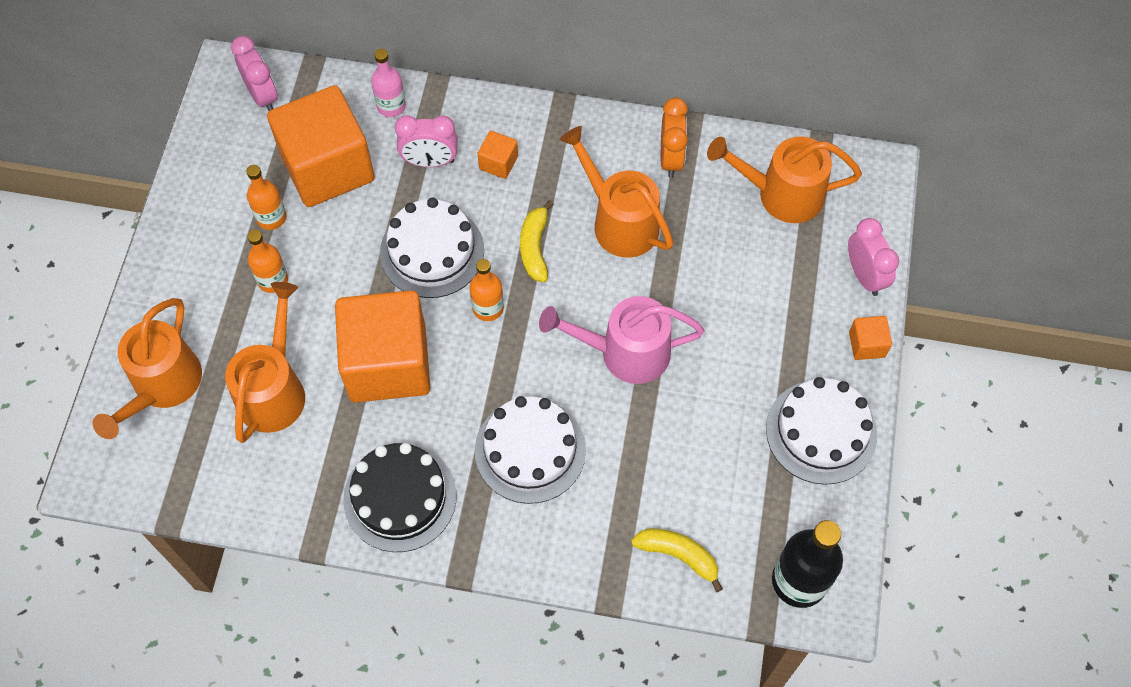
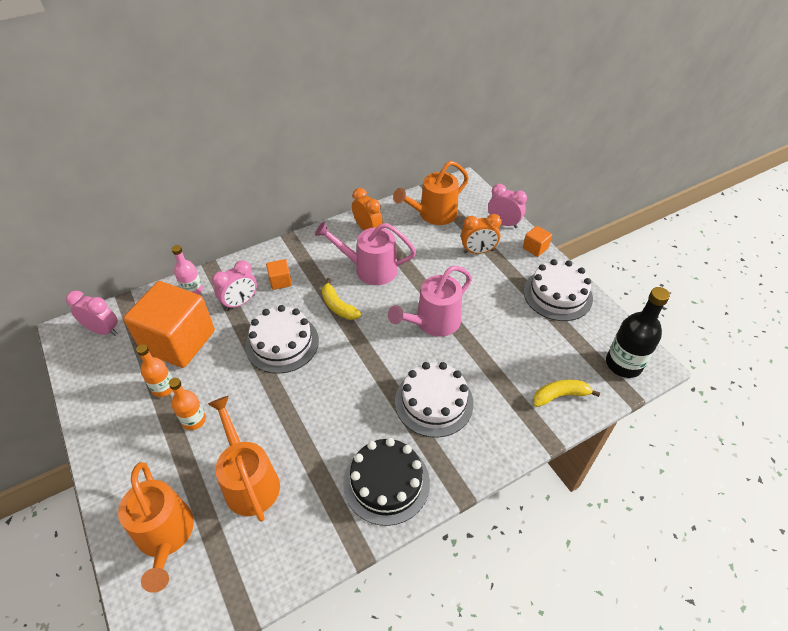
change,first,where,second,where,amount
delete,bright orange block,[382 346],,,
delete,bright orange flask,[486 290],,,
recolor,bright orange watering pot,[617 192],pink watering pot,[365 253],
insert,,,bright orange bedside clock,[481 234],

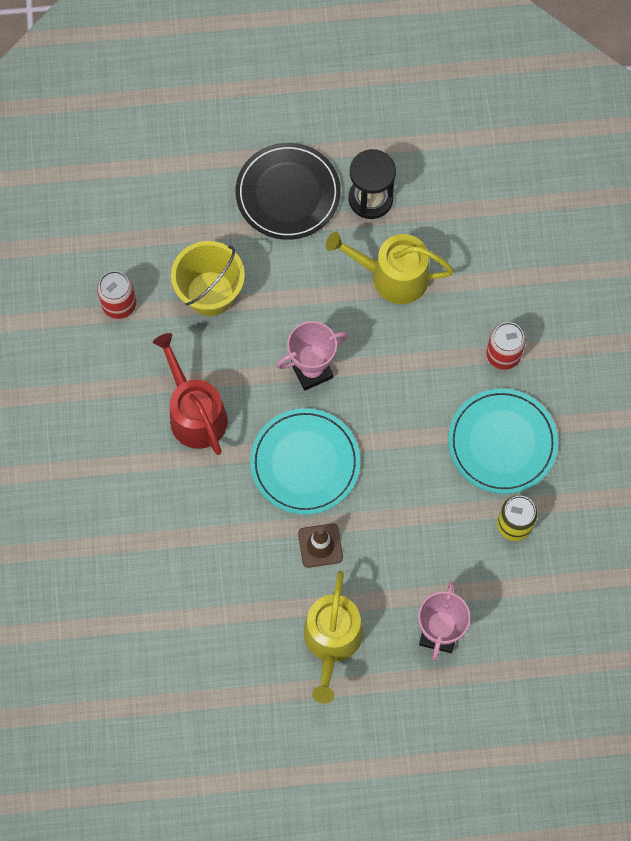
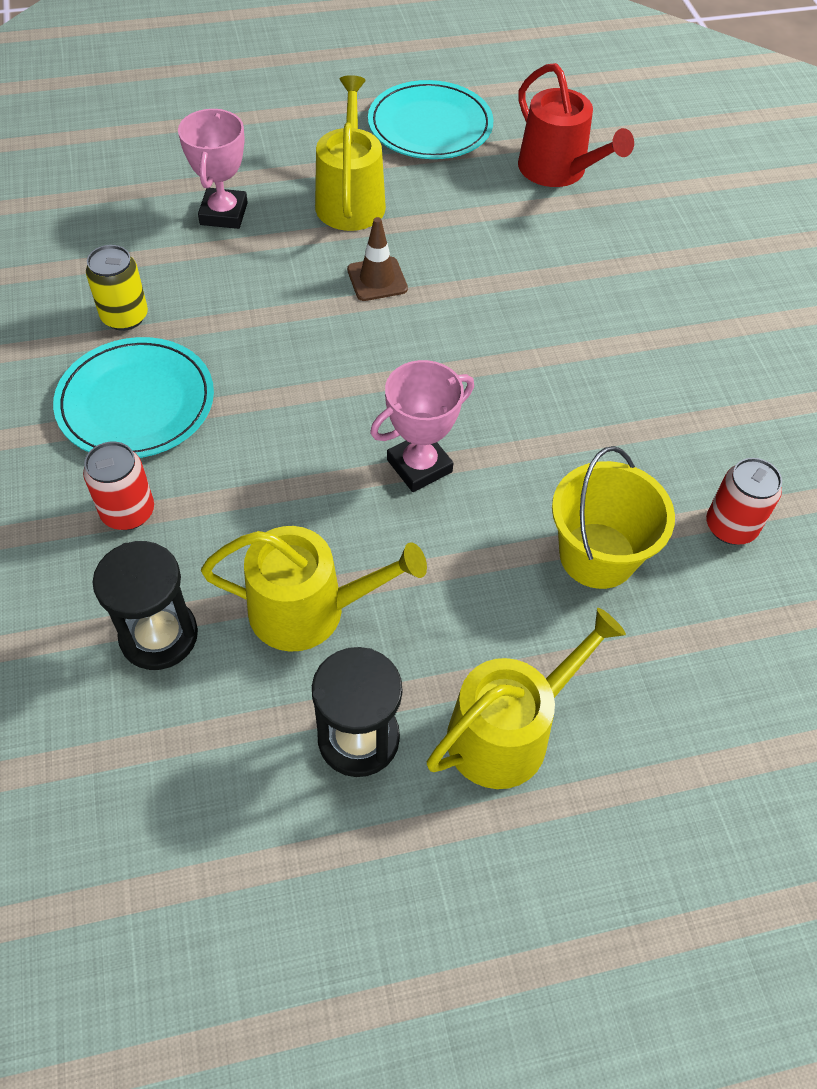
change,first,where,second,where,amount
move,crimson watering pot,[190 394],,[576 125],
replace,ebony dinner plate,[288 191],golden watering pot,[526 698],
move,turquoise dinner plate,[305 461],,[430 119],
insert,,,ebony sandglass,[145 605],

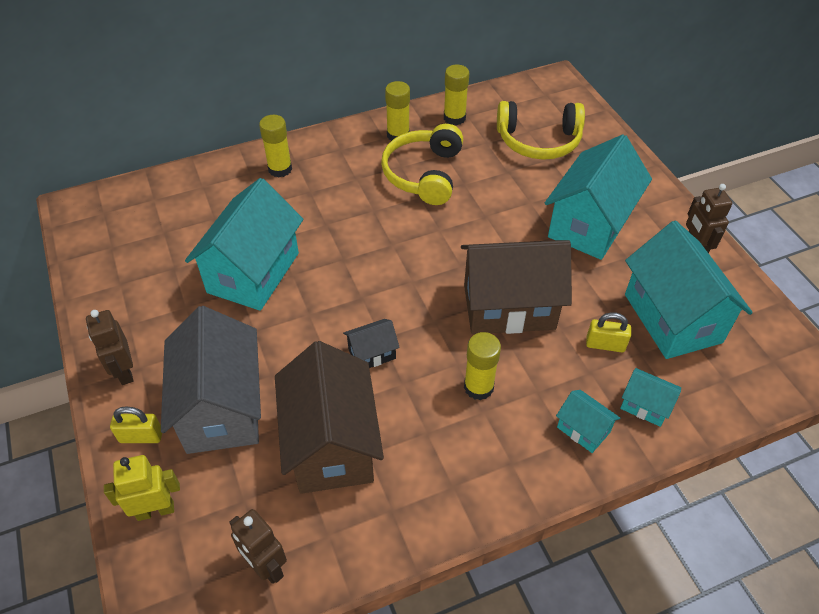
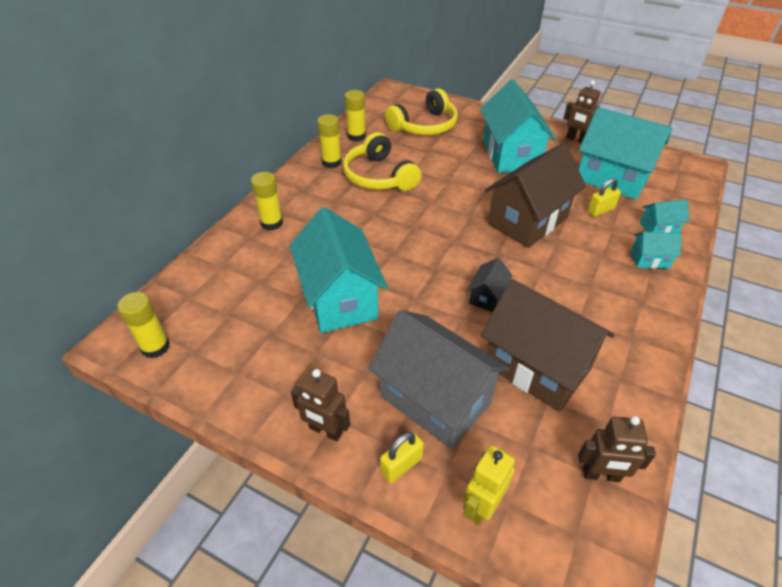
change,first,where,second,where,amount
move,golden stick of glue,[482 366],,[143 325],

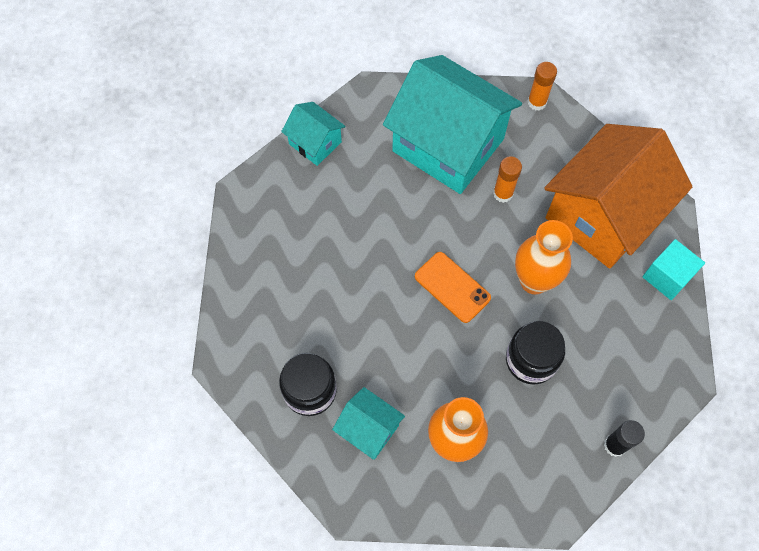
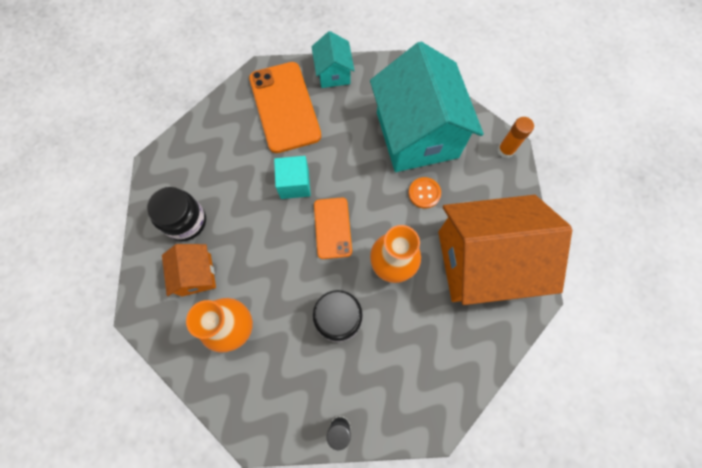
change,first,where,second,where,amount
recolor,turquoise cottage,[368 423],bright orange cottage,[189 270],
replace,bright orange stick of glue,[507 179],bright orange button,[424 193],
move,turquoise block,[673 269],,[292 177],
insert,,,bright orange mobile phone,[285 107],

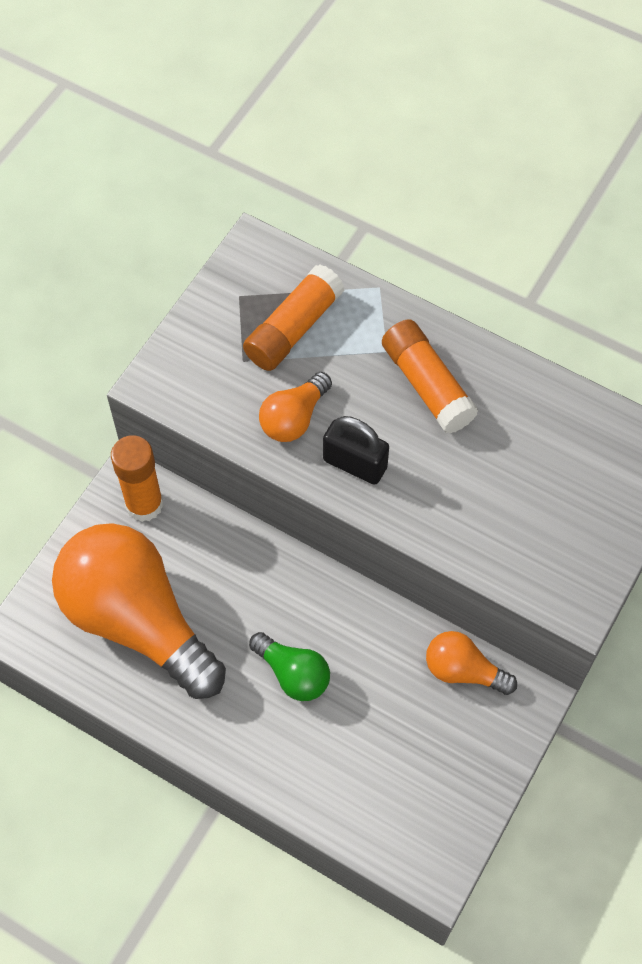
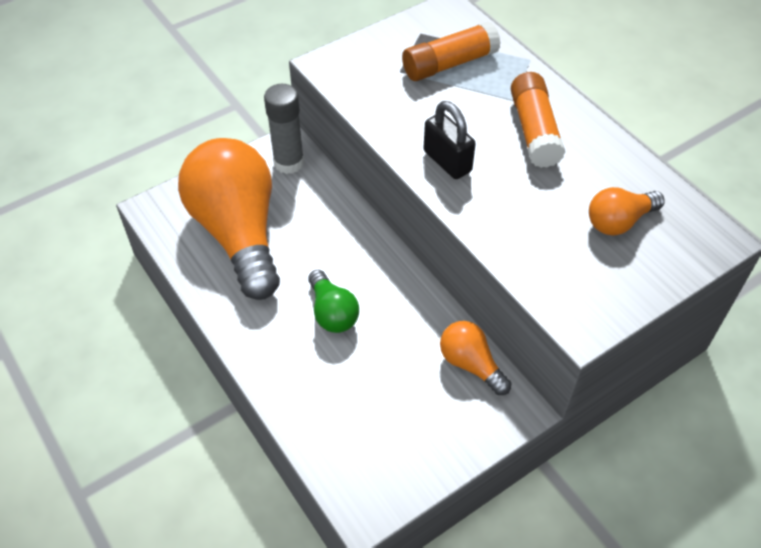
change,first,where,second,where,amount
recolor,bright orange stick of glue,[137 478],grey stick of glue,[284 129],
move,bright orange light bulb,[295 407],,[627 211],

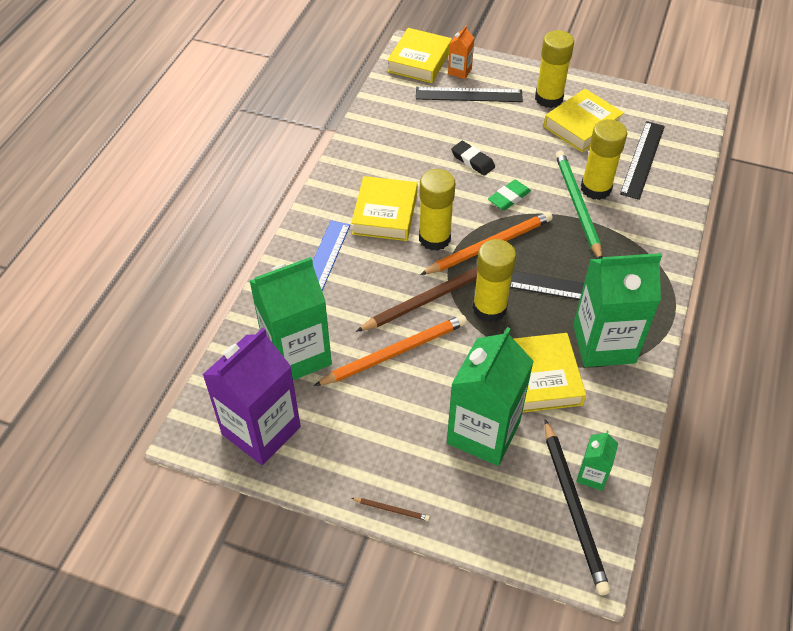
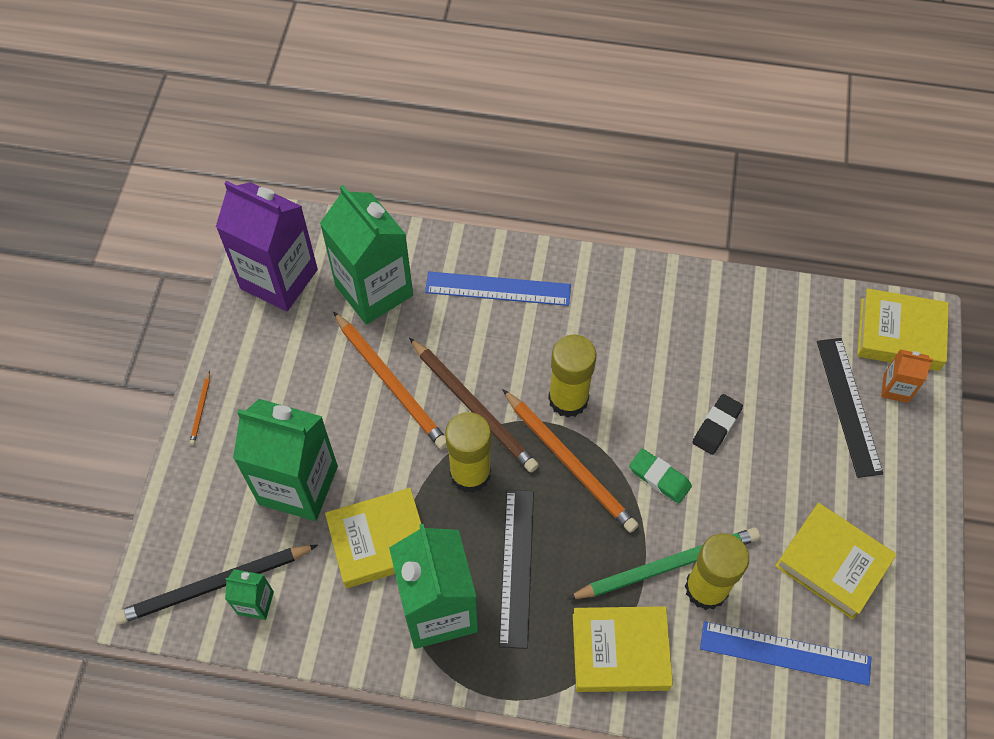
change,first,where,second,where,amount
move,golden hardcover,[384 208],,[623 649],
recolor,brown lead pencil,[391 509],bright orange lead pencil,[199 408],
delete,golden stick of glue,[554 69],,,
recolor,ebony measuring stick,[642 160],cobalt measuring stick,[786 653],

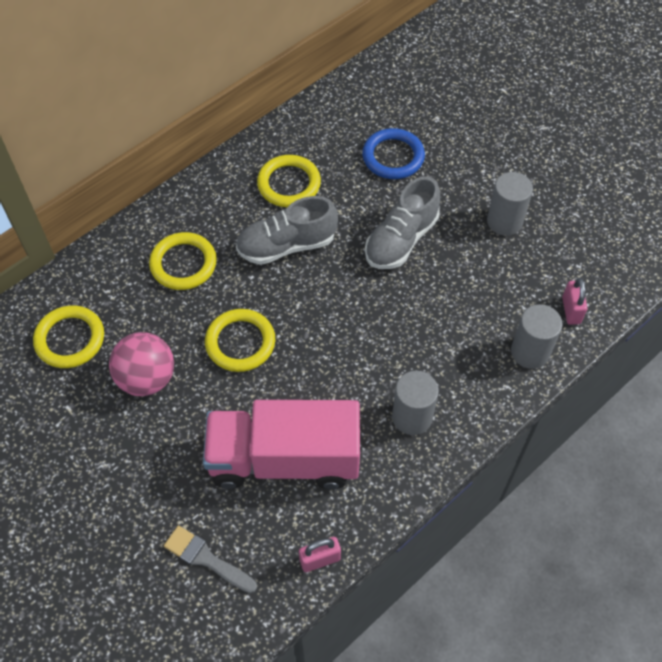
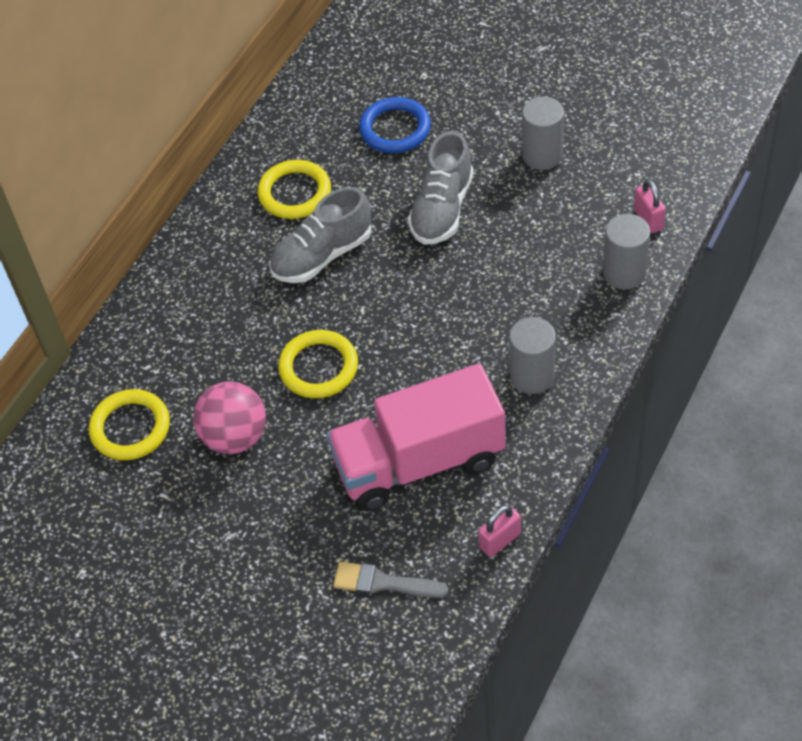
change,first,where,second,where,amount
delete,golden ring,[183 261],,,

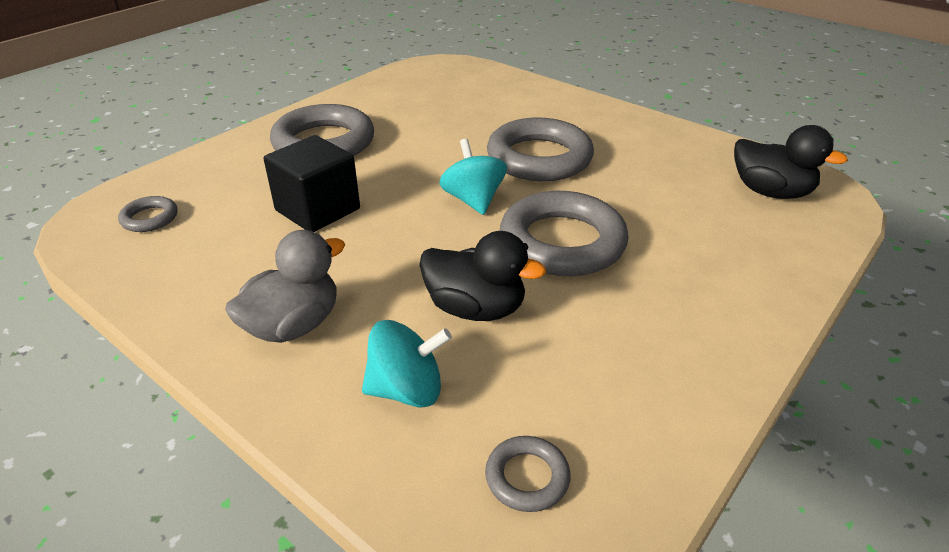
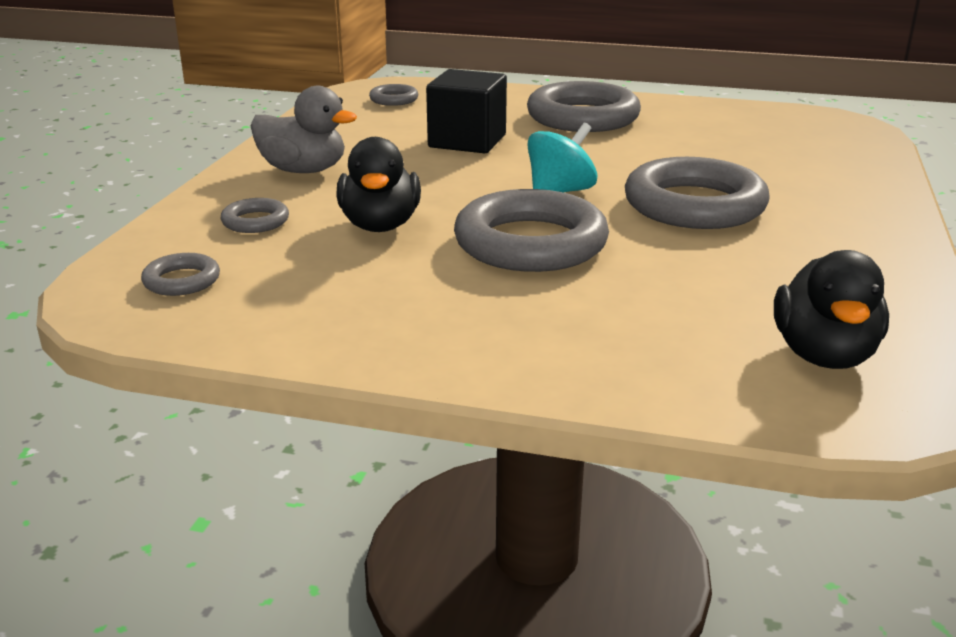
change,first,where,second,where,amount
replace,turquoise toy top,[407 364],grey ring,[255 215],

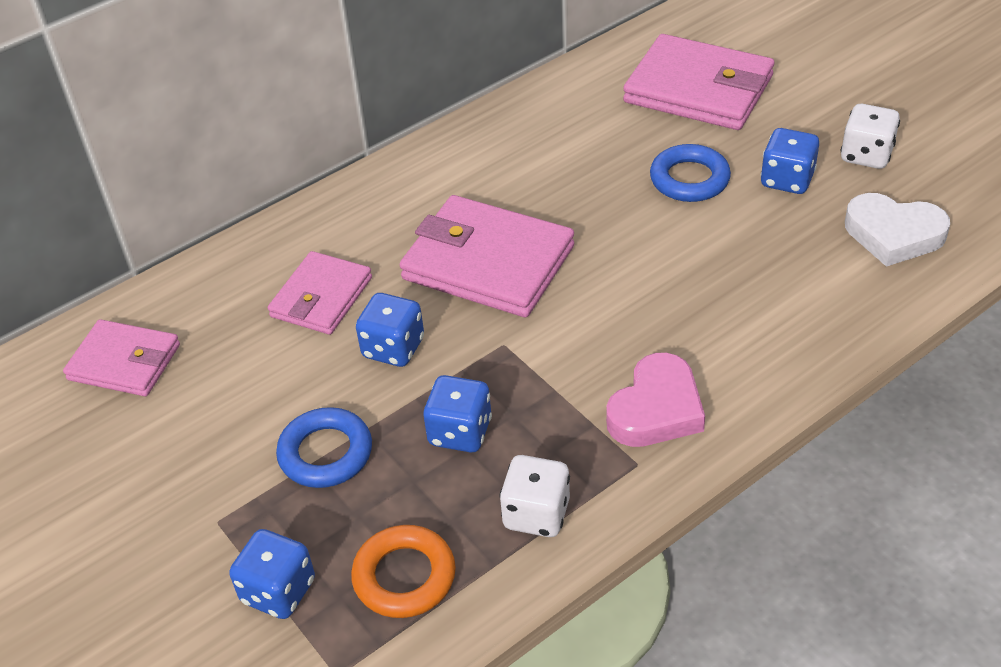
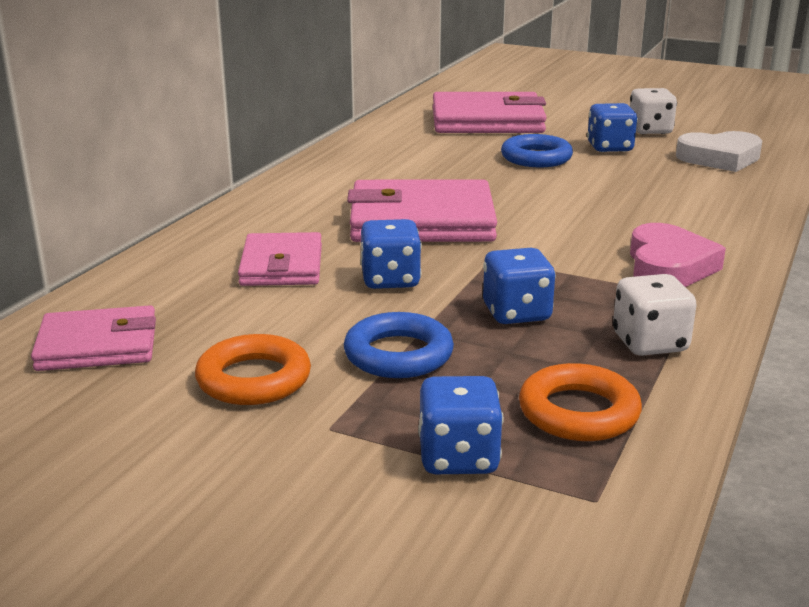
change,first,where,second,where,amount
insert,,,bright orange ring,[253 369],

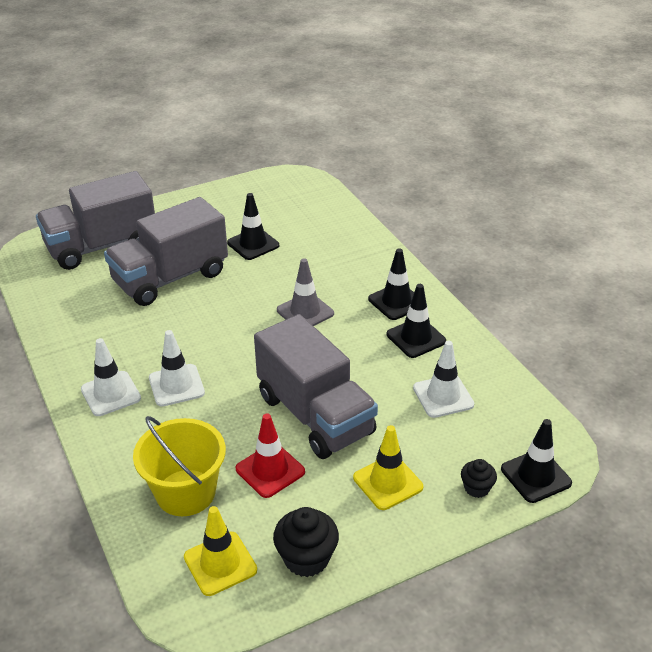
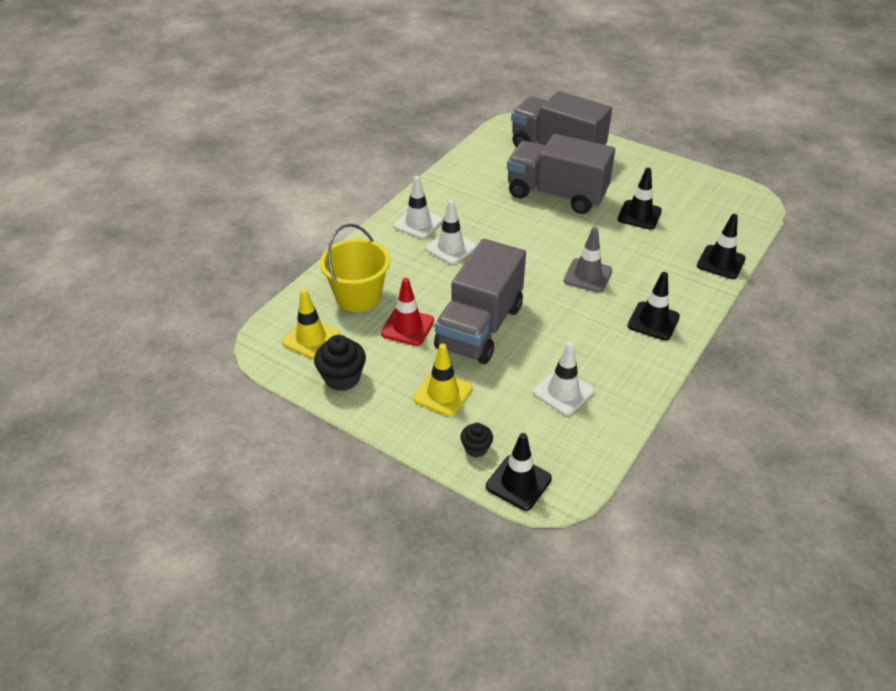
change,first,where,second,where,amount
move,ebony safety cone,[416 321],,[721 246],

